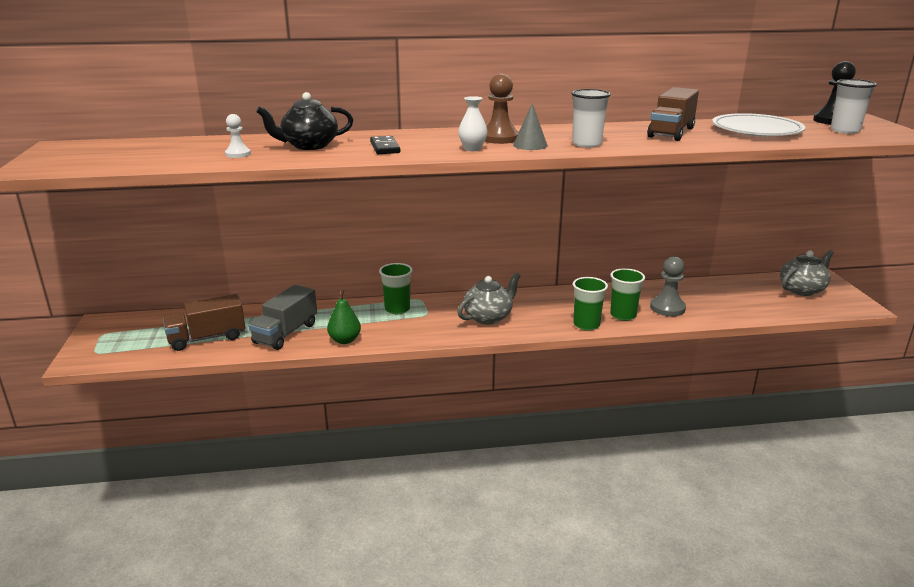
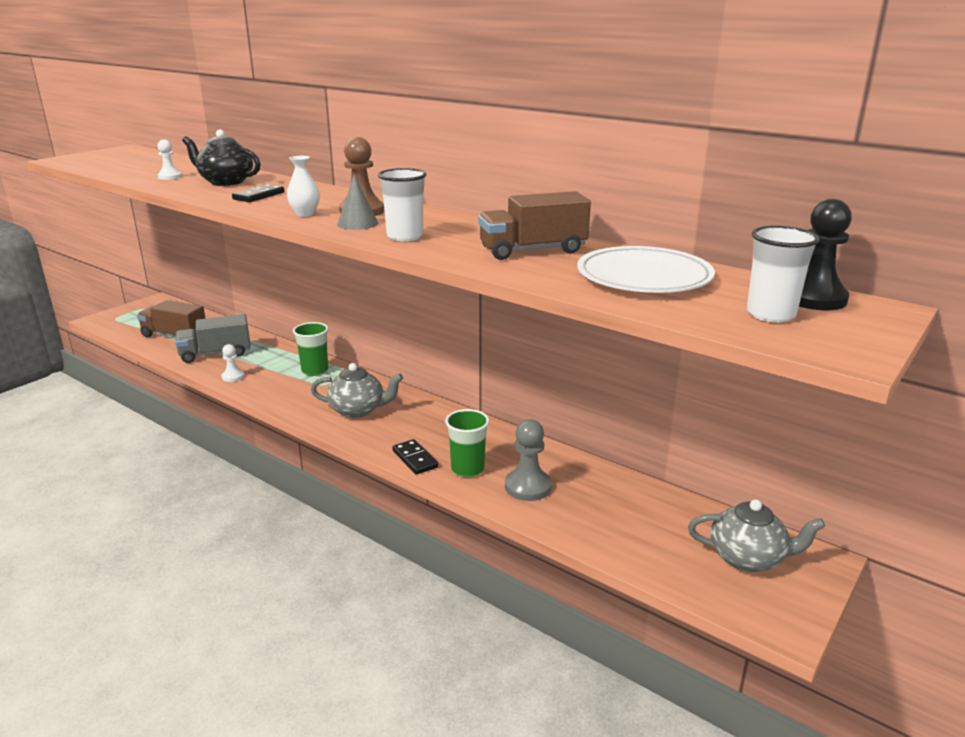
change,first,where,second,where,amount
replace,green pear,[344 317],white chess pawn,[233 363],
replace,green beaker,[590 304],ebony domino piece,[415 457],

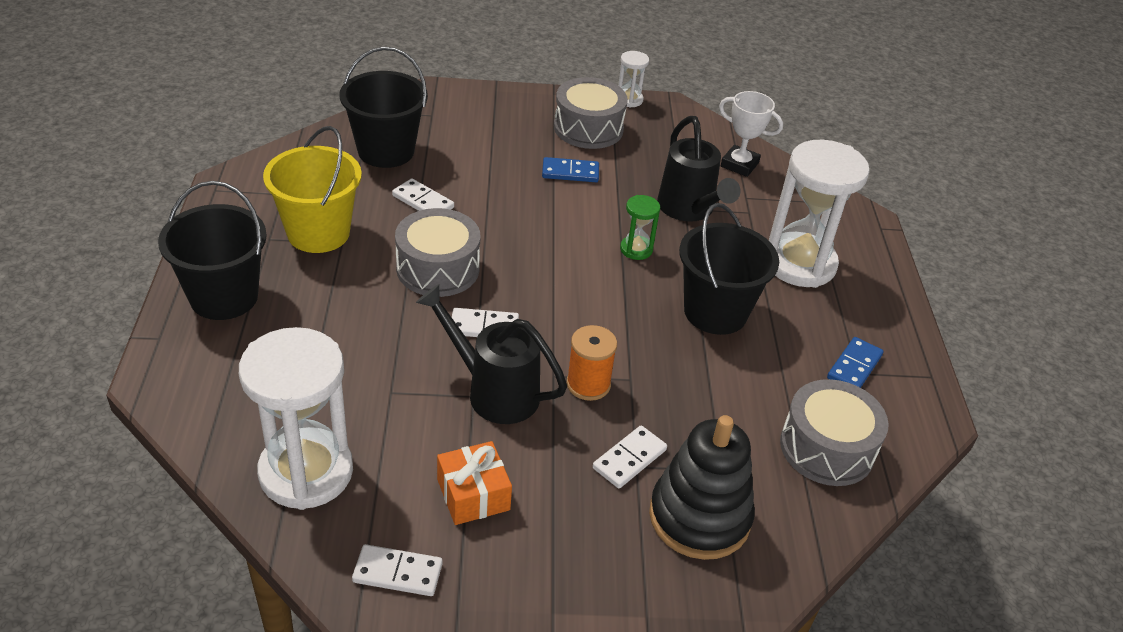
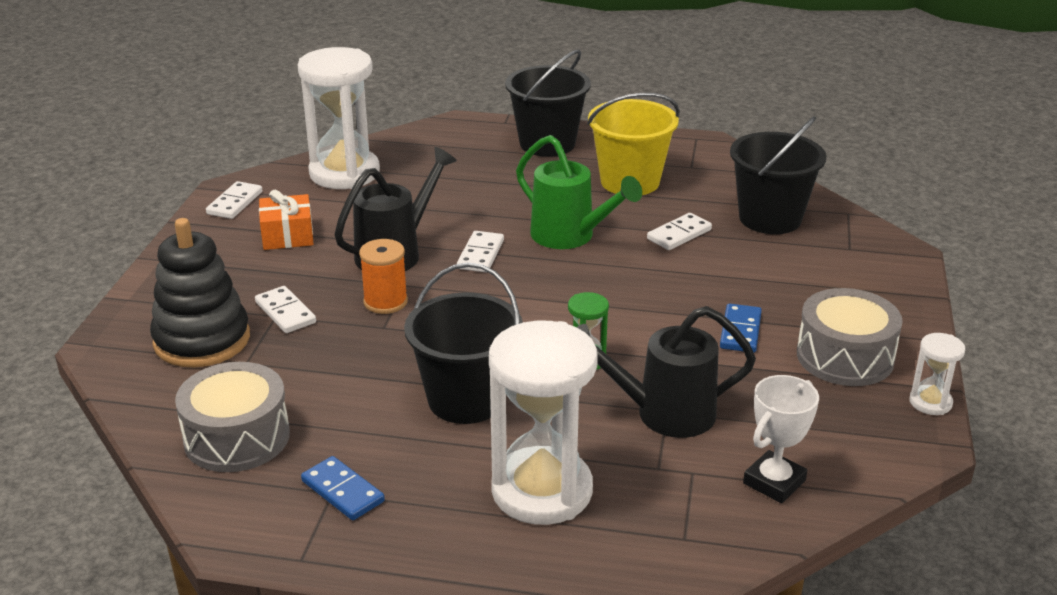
change,first,where,second,where,amount
replace,grey toy drum,[437 252],green watering pot,[579 192],

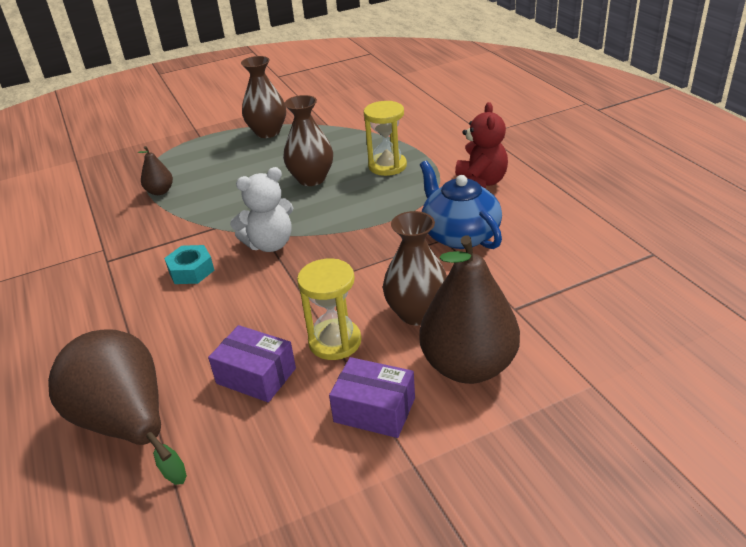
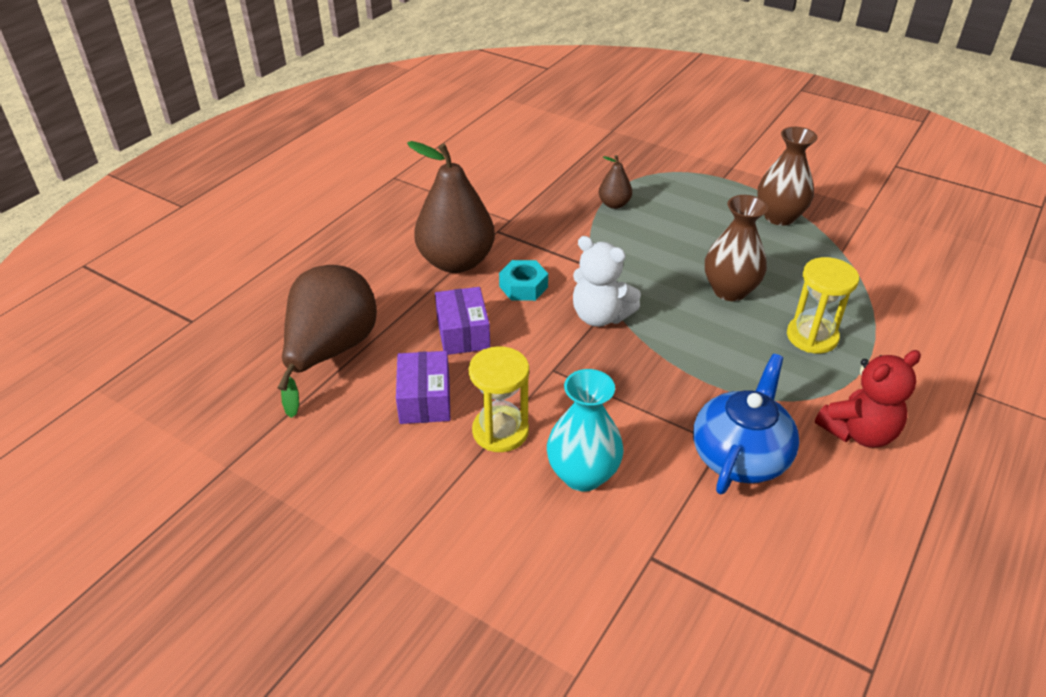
change,first,where,second,where,amount
move,royal purple parcel,[372 397],,[462 321],
recolor,brown flower vase,[415 268],turquoise flower vase,[585 430],
move,brown pear,[469 310],,[451 207],

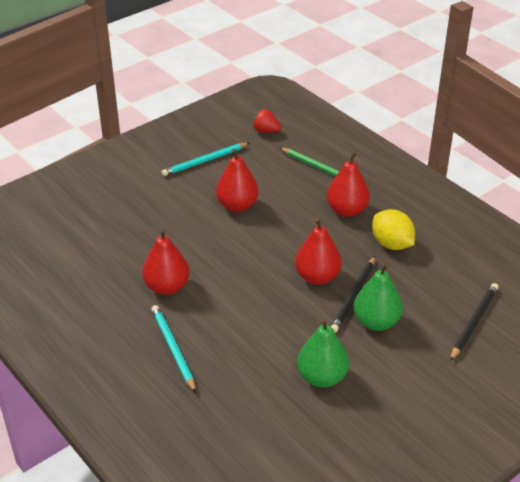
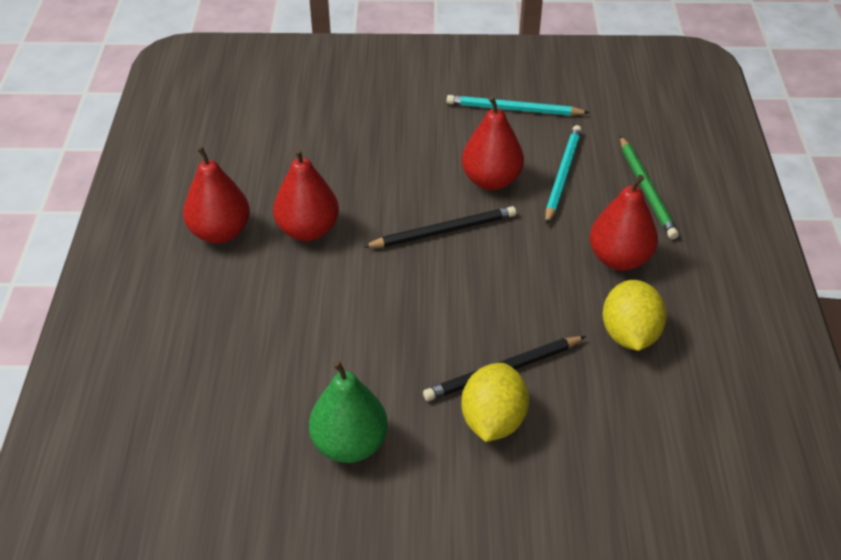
change,first,where,second,where,amount
move,turquoise lead pencil,[173 349],,[563 175],
delete,crimson toy strawberry,[267 121],,,
move,crimson pear,[318 251],,[216 195],
replace,green pear,[378 297],golden toy lemon,[495 402],
move,ebony lead pencil,[474 322],,[439 227],

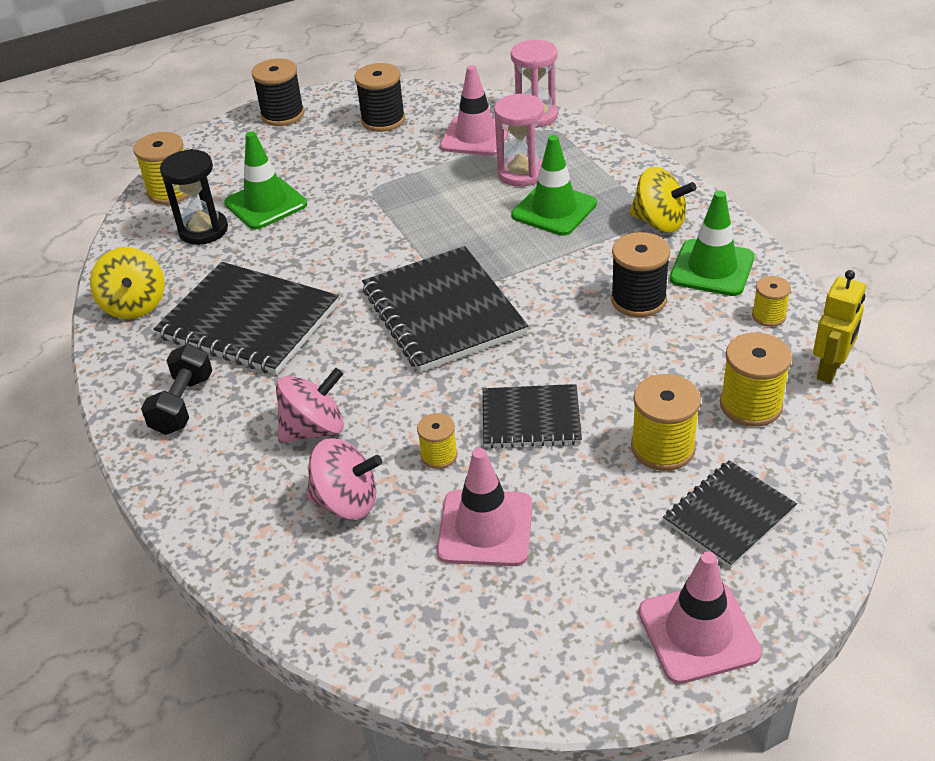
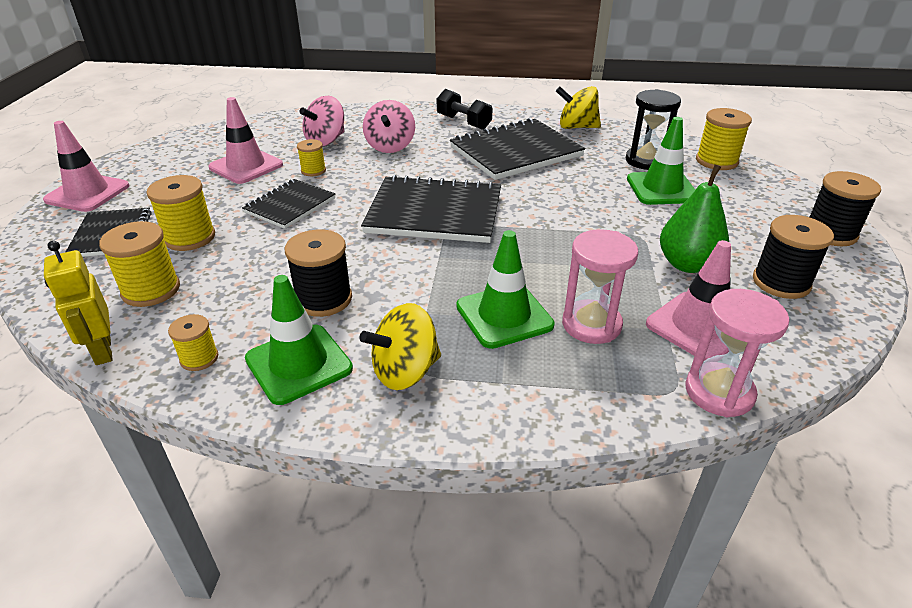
change,first,where,second,where,amount
insert,,,green pear,[694 218],

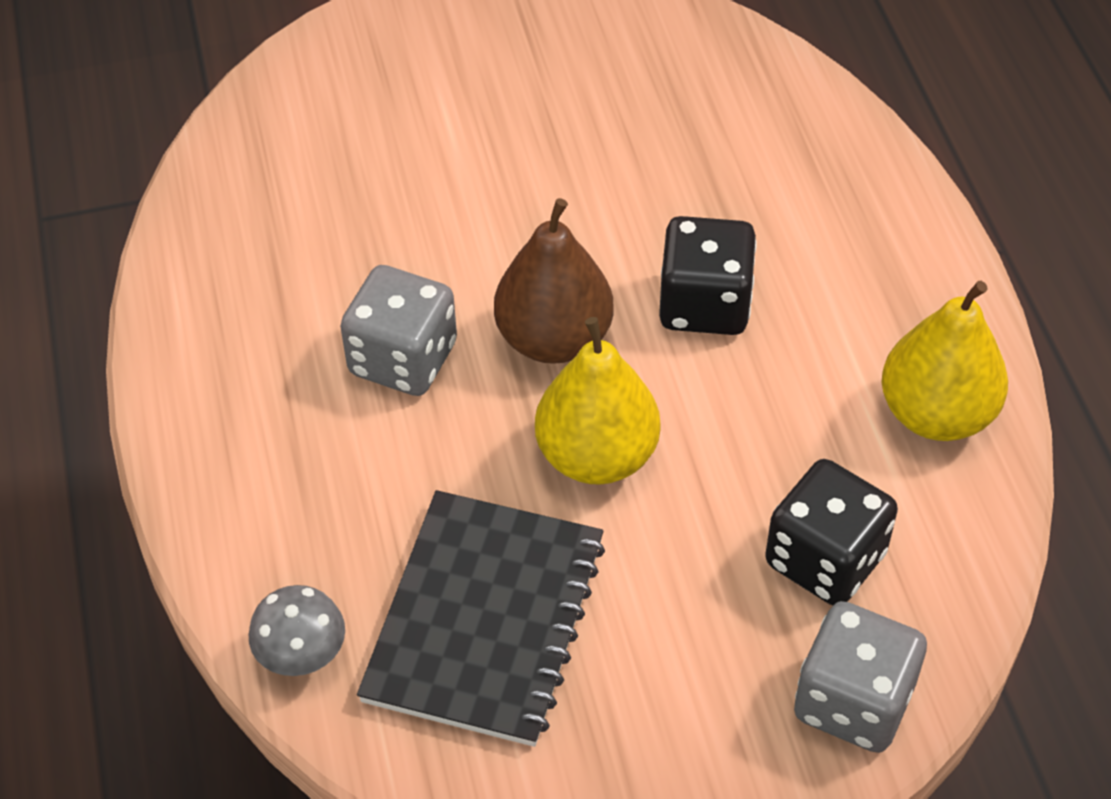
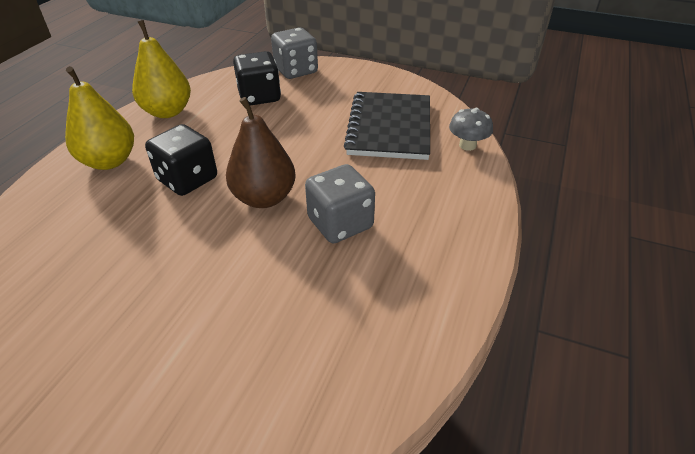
change,first,where,second,where,amount
rotate,ebony notebook,[481 618],,[387 126],45 degrees counterclockwise
move,golden pear,[597 401],,[99 118],

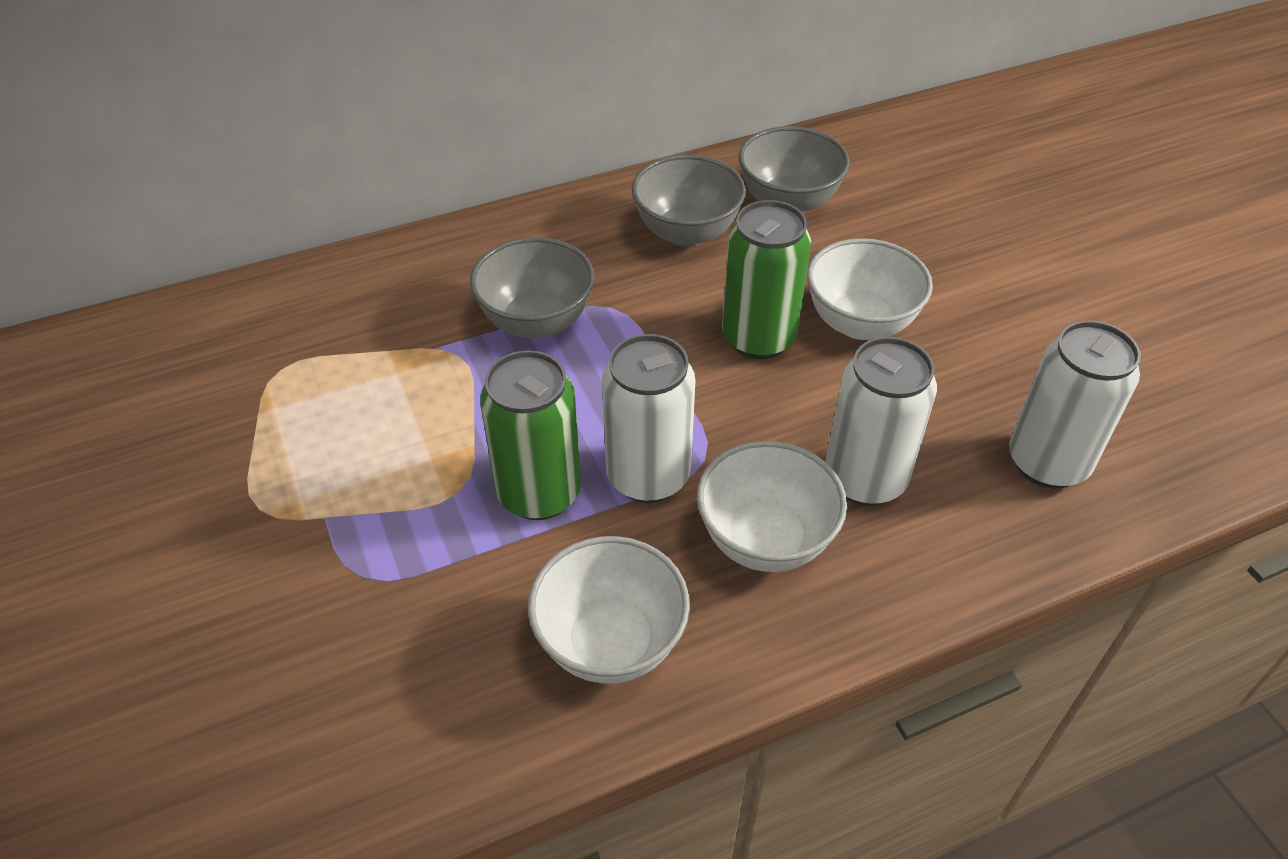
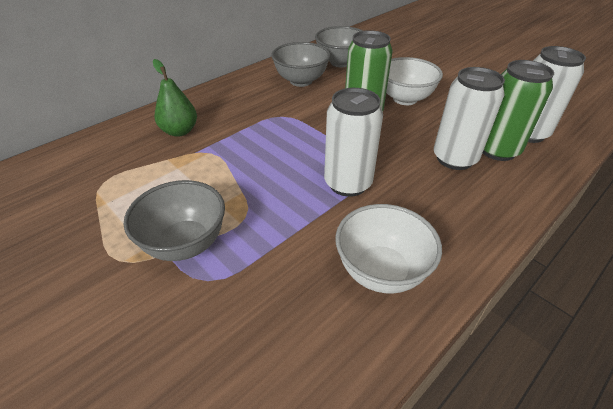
change,first,where,second,where,amount
move,grey deep dish,[532 288],,[174 220],
move,green can,[530 435],,[518 110],
delete,white deep dish,[772 506],,,
insert,,,green pear,[175 98],

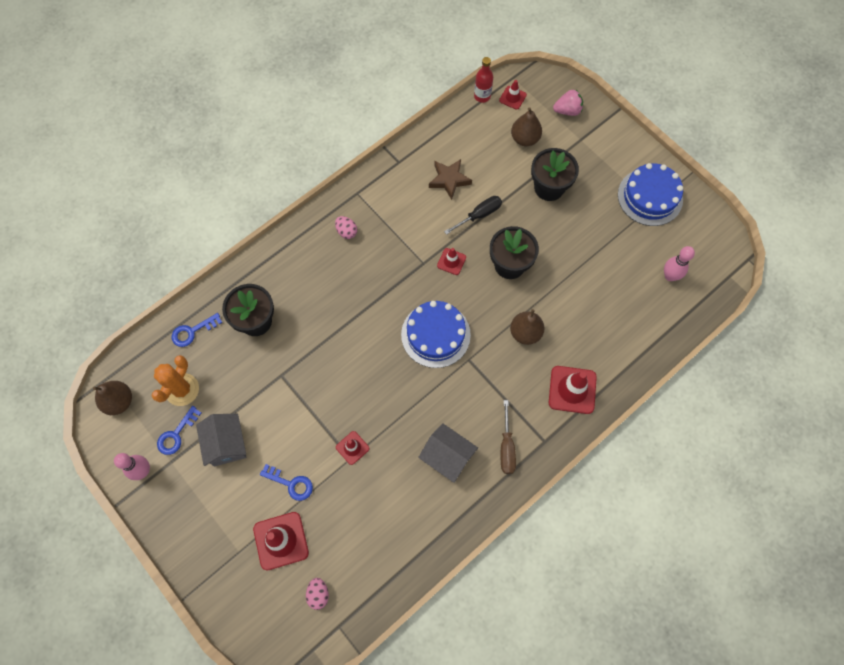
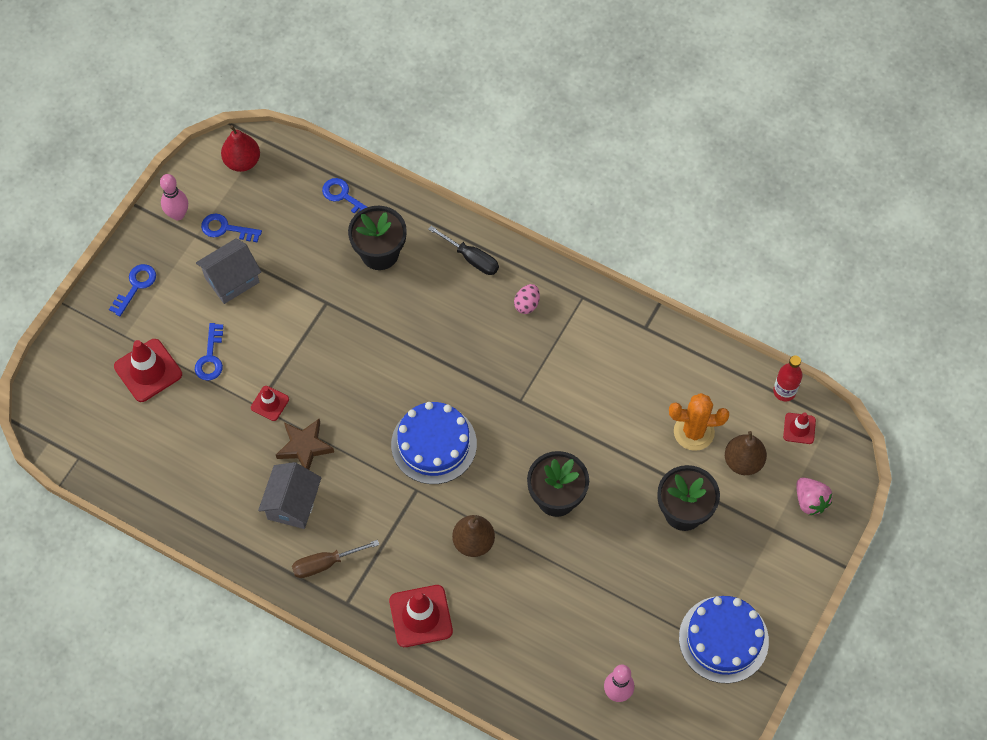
change,first,where,second,where,amount
recolor,brown pear,[112 398],crimson pear,[240 148],
move,bright orange prickly plant,[175 380],,[699 422],
delete,pink egg,[317 594],,,
move,brown star shape,[450 179],,[305 444],
delete,crimson safety cone,[451 261],,,
move,ebony screwdriver,[473 215],,[463 250],
insert,,,cobalt latchkey,[132 290],

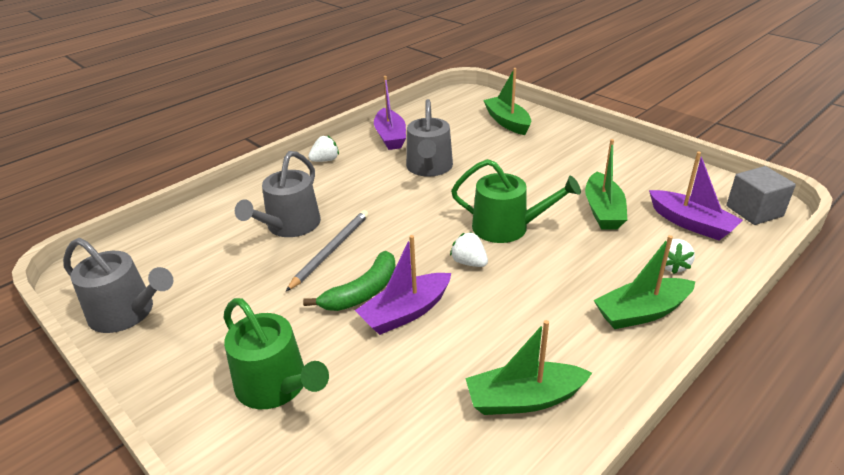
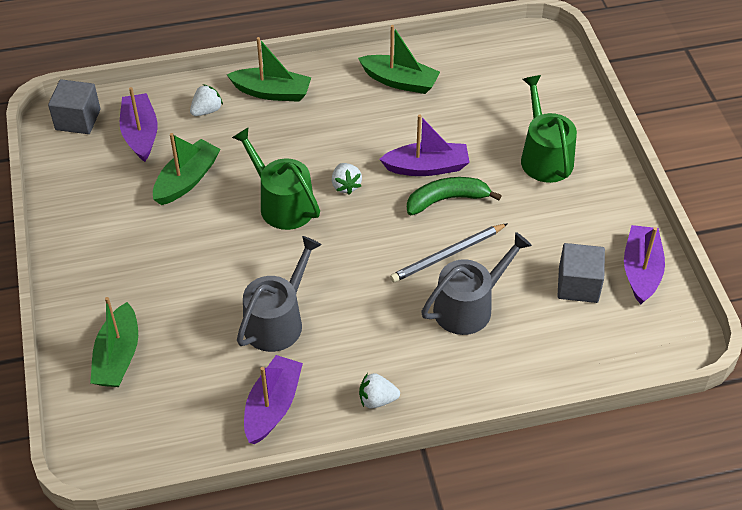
change,first,where,second,where,amount
replace,grey watering pot,[118 285],royal purple toy boat,[644 264],
insert,,,grey block,[581 273],

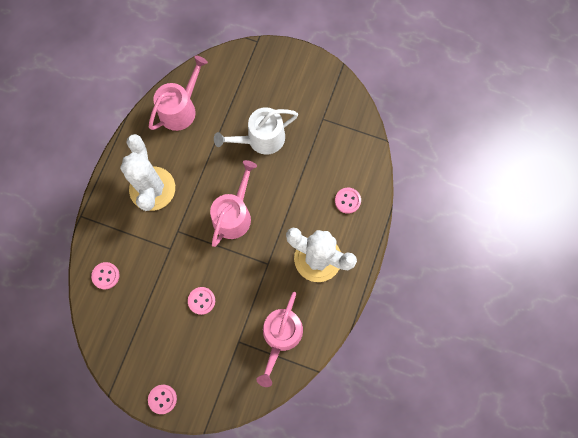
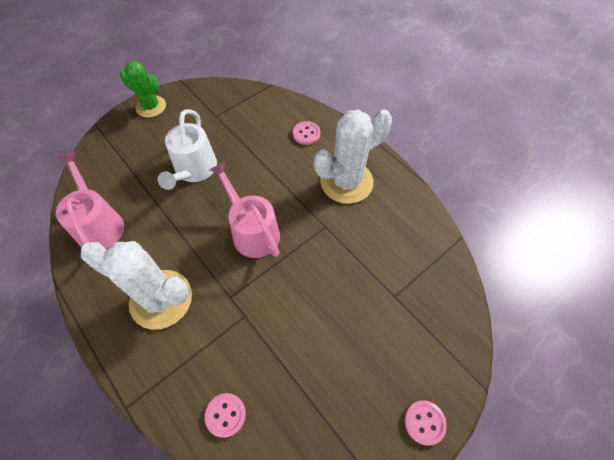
change,first,where,second,where,amount
delete,pink button,[201 301],,,
delete,pink watering pot,[280 339],,,
insert,,,green prickly plant,[143 89],

